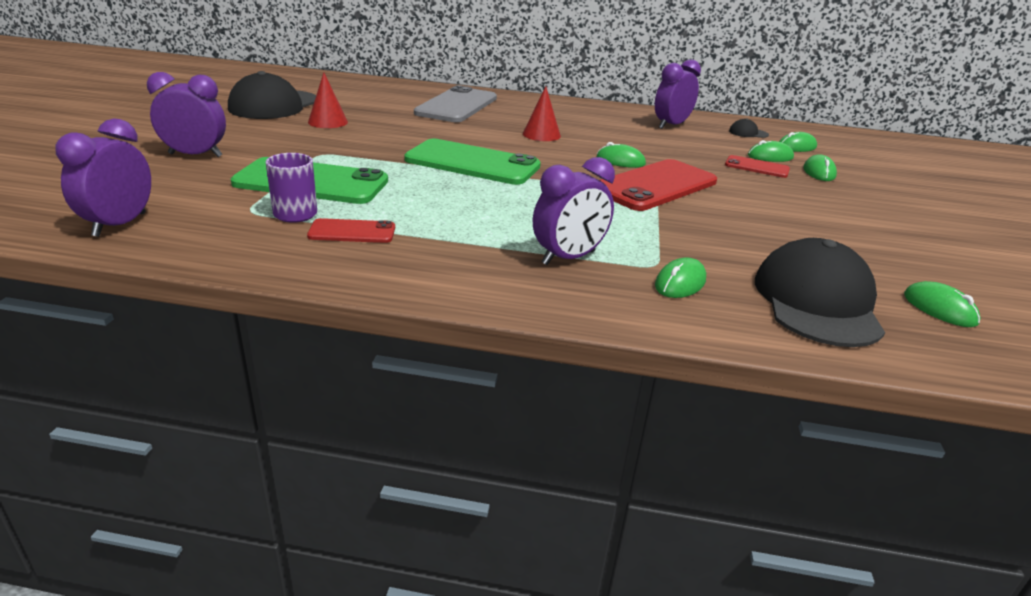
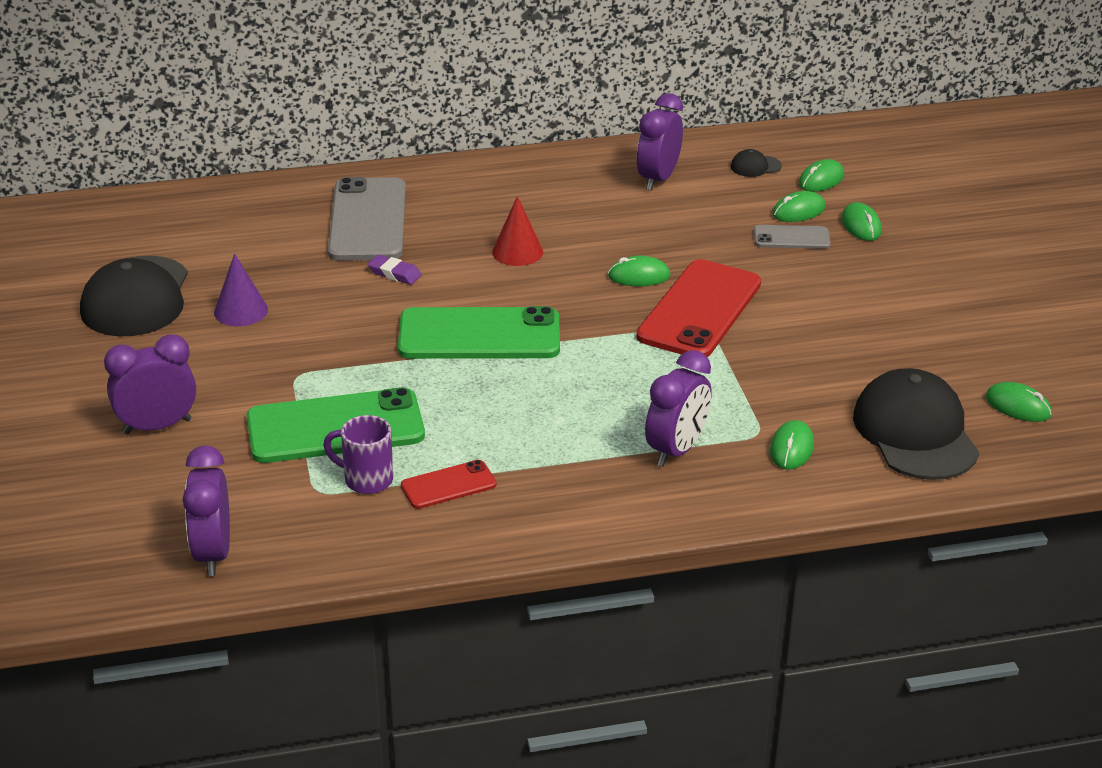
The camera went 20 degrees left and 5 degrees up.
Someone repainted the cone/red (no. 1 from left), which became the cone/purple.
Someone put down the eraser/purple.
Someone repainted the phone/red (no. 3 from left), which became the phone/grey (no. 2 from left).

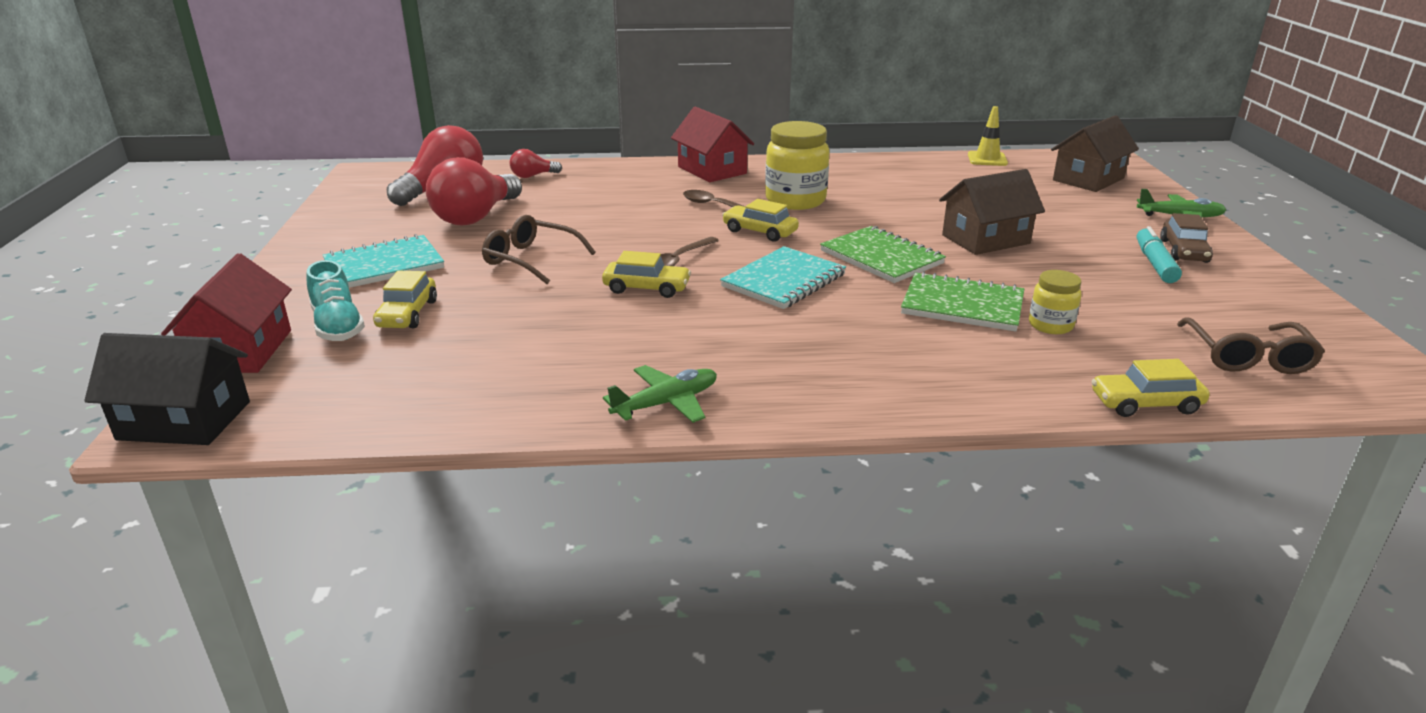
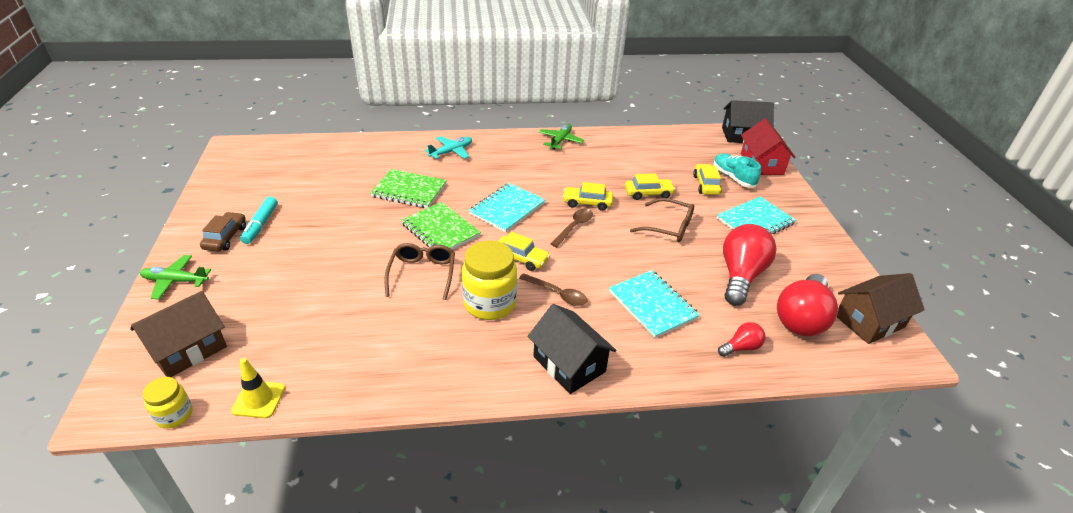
The camera went 175 degrees right and 10 degrees up.
Someone carried the jar/yellow (no. 2 from left in the first image).
Someone carried the glasses/brown (no. 2 from left in the first image).
Someone put down the plane/turquoise.
Someone repainted the house/red (no. 2 from left), which became the house/black (no. 1 from left).
Someone rotated the plane/green (no. 1 from left in the first image) by 150 degrees clockwise.
Someone put down the notebook/turquoise (no. 2 from left).
Someone carried the car/yellow (no. 4 from left in the first image).
Someone carried the house/brown (no. 1 from left in the first image).

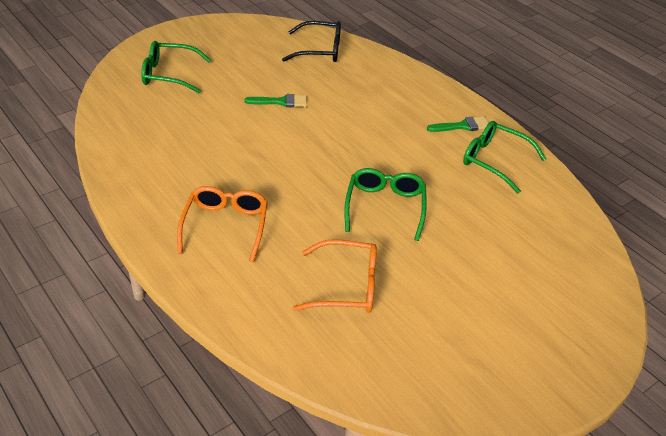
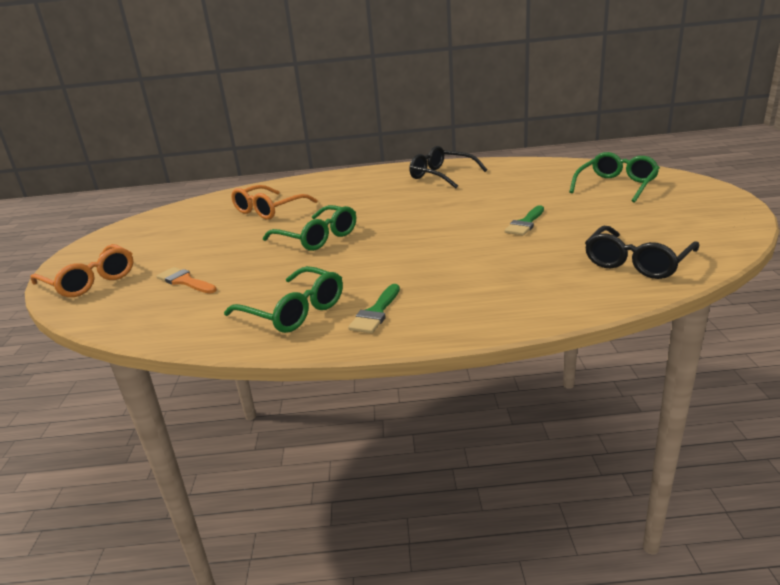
The camera went 130 degrees right and 15 degrees down.
Someone carried the glasses/orange (no. 1 from left).
Someone put down the brush/orange.
Someone rotated the glasses/green (no. 3 from left in the first image) by 60 degrees clockwise.
Someone put down the glasses/black (no. 1 from left).

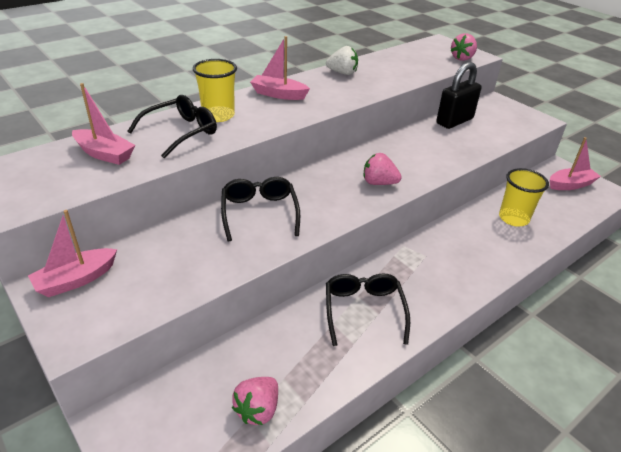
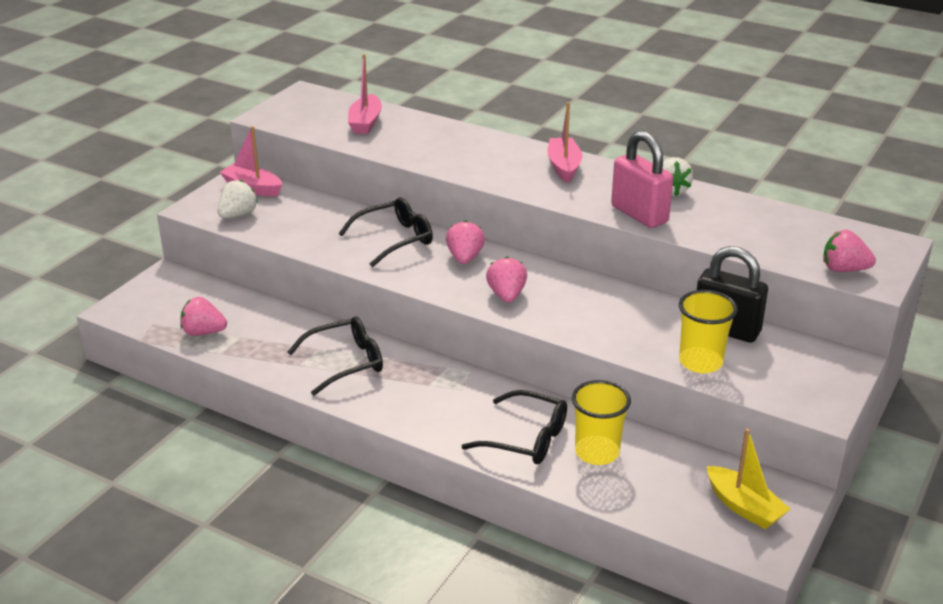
The camera went 70 degrees right and 5 degrees down.
Someone put down the strawberry/white (no. 1 from left).
Someone put down the strawberry/pink (no. 2 from left).
Someone carried the glasses/black (no. 1 from left in the first image).
Someone put down the padlock/pink.
Someone carried the cup/yellow (no. 1 from left in the first image).
Someone repainted the boat/pink (no. 4 from left), which became the boat/yellow.

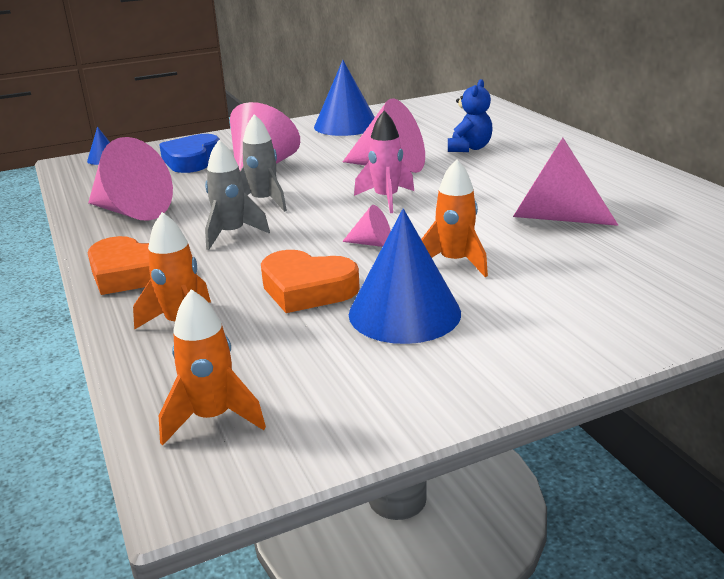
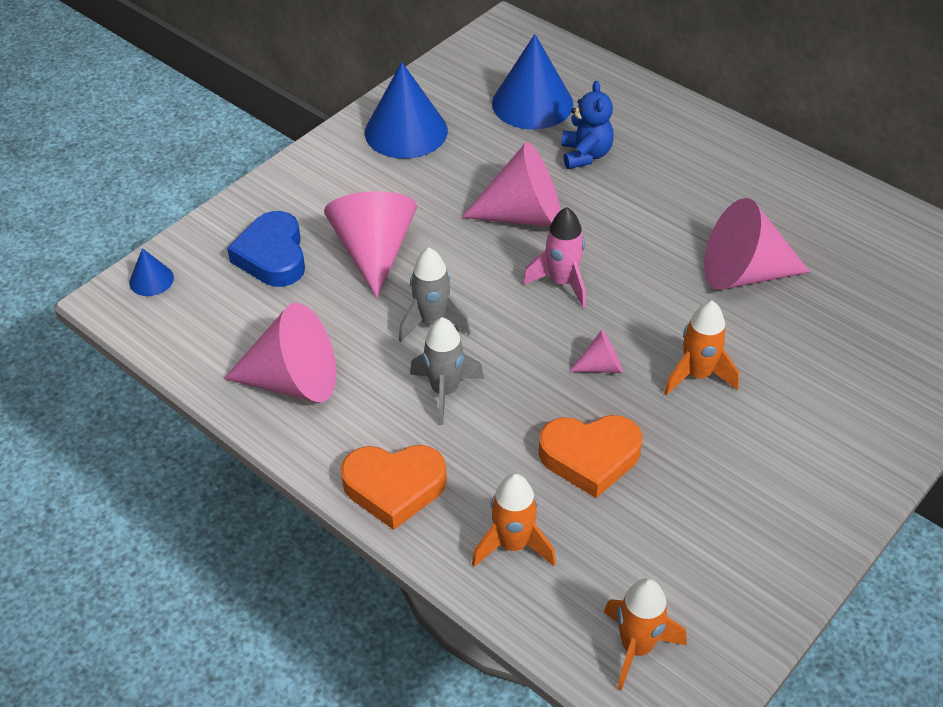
The camera went 25 degrees left and 20 degrees up.
Someone carried the cone/blue (no. 3 from left).

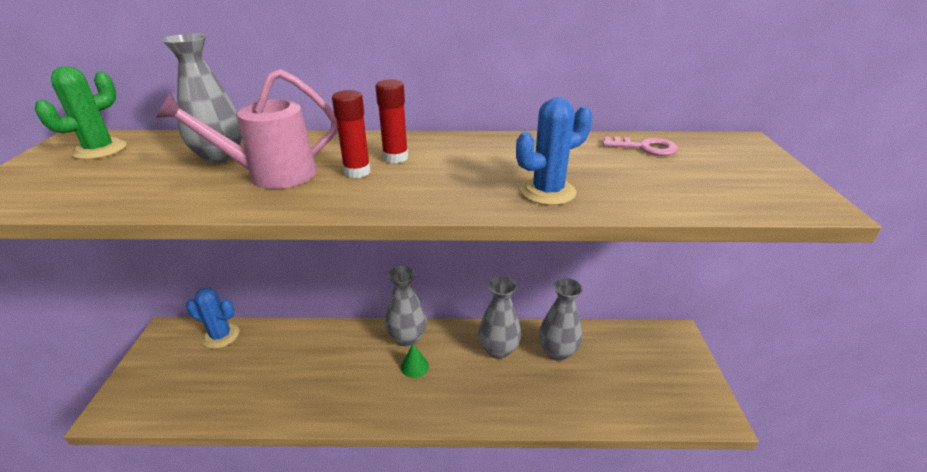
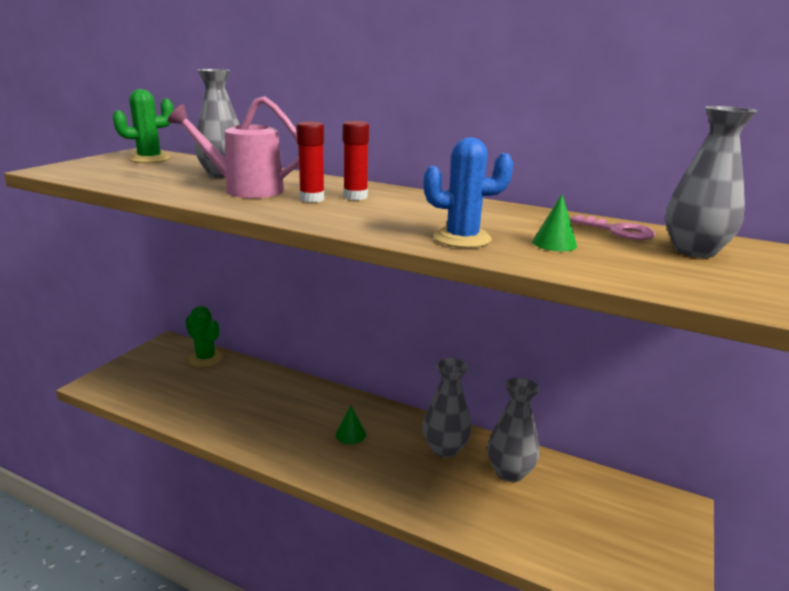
The camera went 25 degrees right and 10 degrees down.
Someone repainted the cactus/blue (no. 1 from left), which became the cactus/green (no. 2 from left).
Someone put down the cone/green (no. 2 from left).
Someone carried the vase/grey (no. 2 from left in the first image).

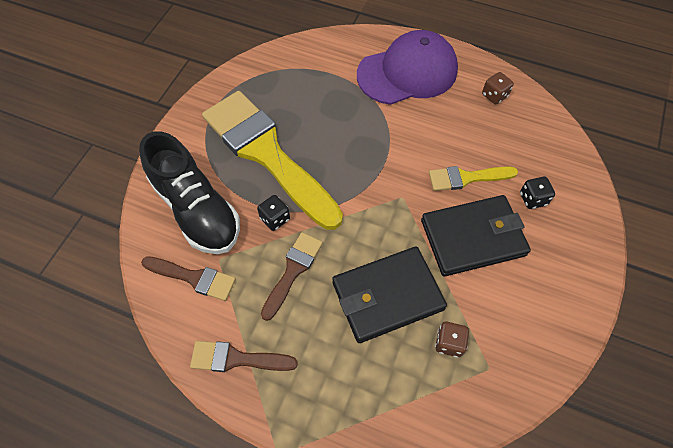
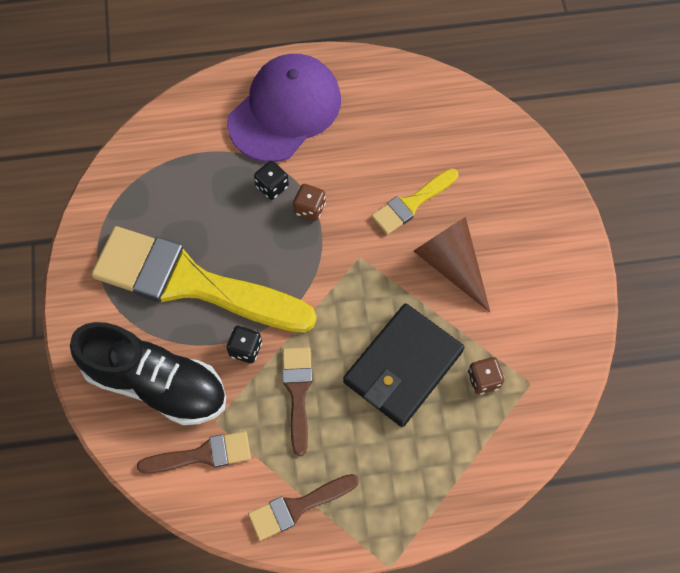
The camera went 30 degrees left and 5 degrees up.
Someone carried the dice/black (no. 2 from left).
Someone carried the dice/brown (no. 2 from left in the first image).
Someone swapped the wallet/black (no. 2 from left) for the cone/brown.

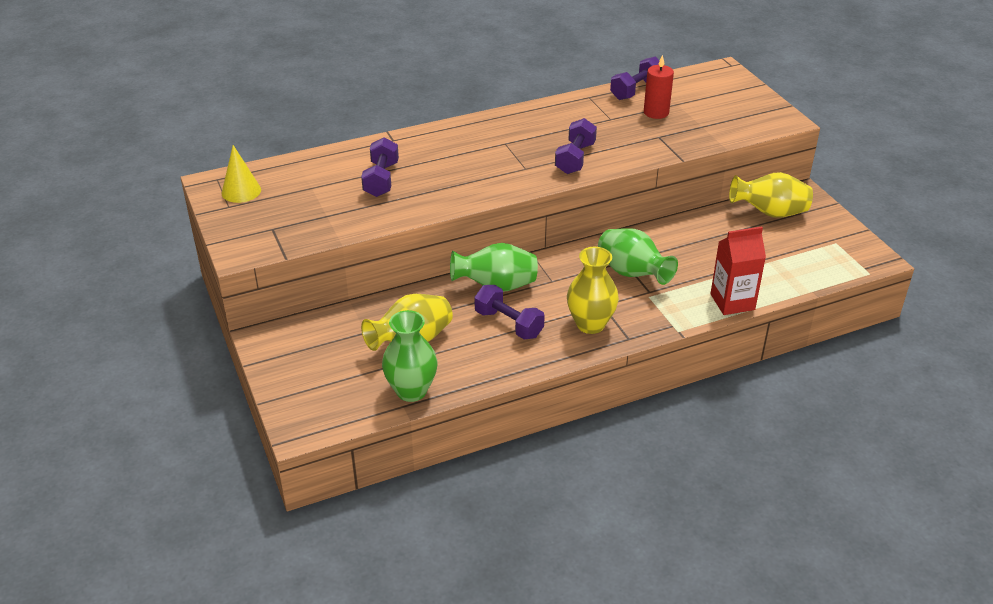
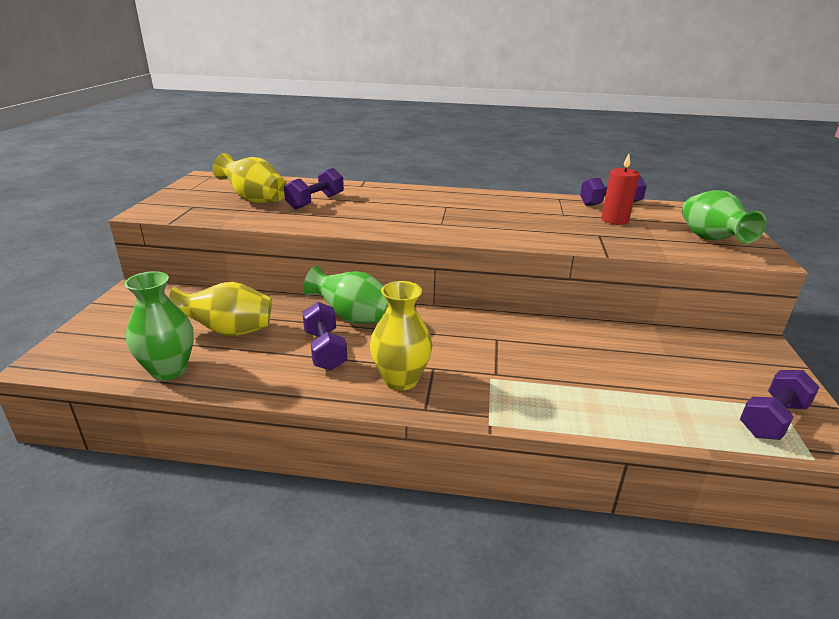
The camera went 30 degrees right and 10 degrees down.
Someone carried the vase/yellow (no. 3 from left in the first image).
Someone carried the vase/green (no. 3 from left).
Someone carried the dumbbell/purple (no. 3 from left in the first image).
Someone took away the cone/yellow.
Someone took away the carton/red.

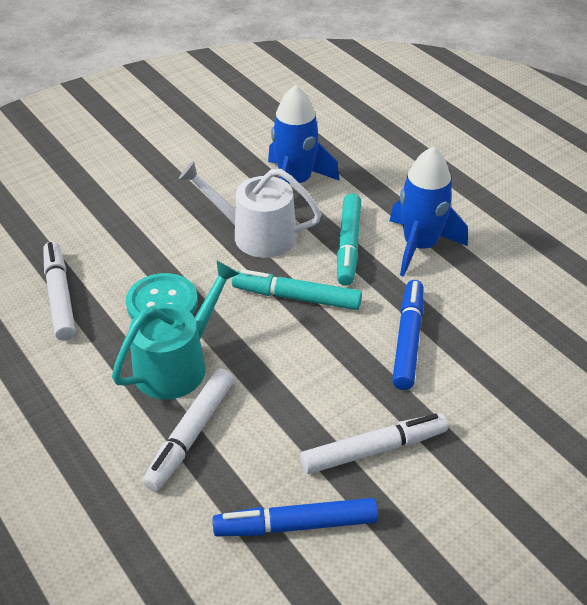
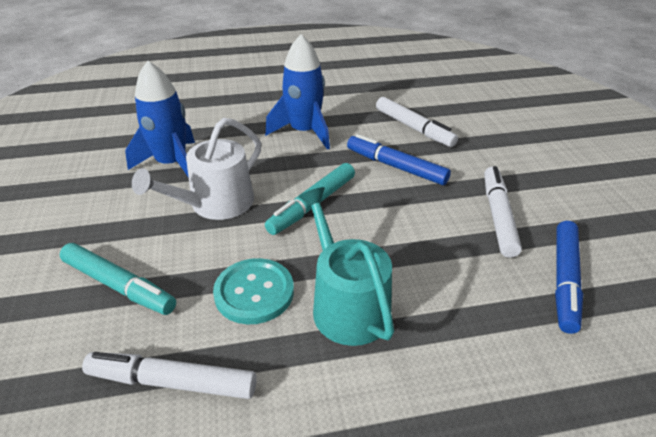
The camera went 65 degrees left and 5 degrees down.
Someone carried the marker/turquoise (no. 2 from left in the first image).
Someone carried the marker/white (no. 2 from left).

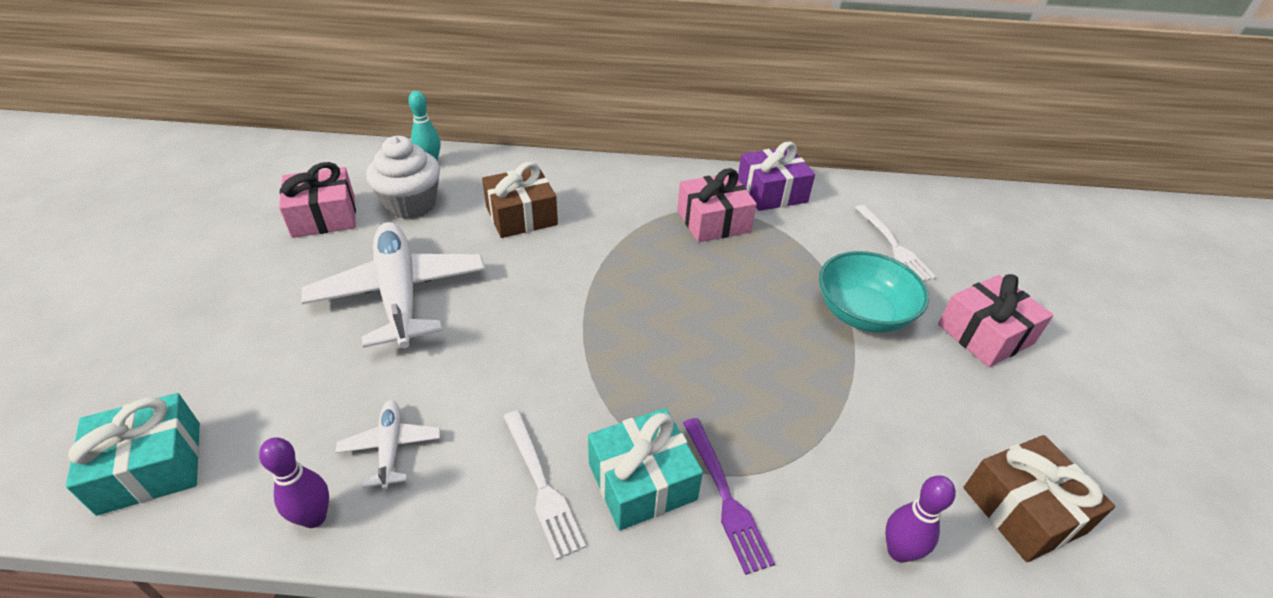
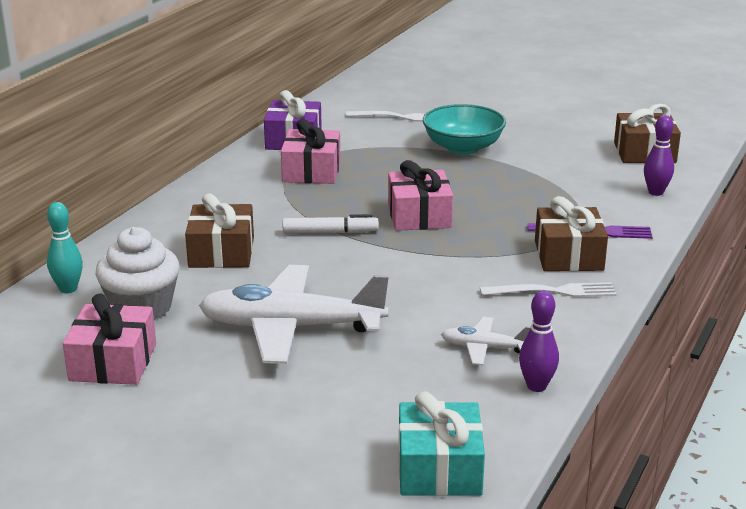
The camera went 65 degrees left and 15 degrees down.
Someone put down the marker/white.
Someone carried the gift/pink (no. 3 from left).
Someone repainted the gift/turquoise (no. 2 from left), which became the gift/brown (no. 2 from left).

